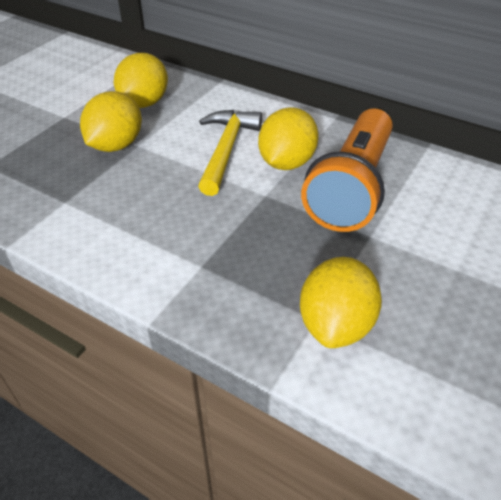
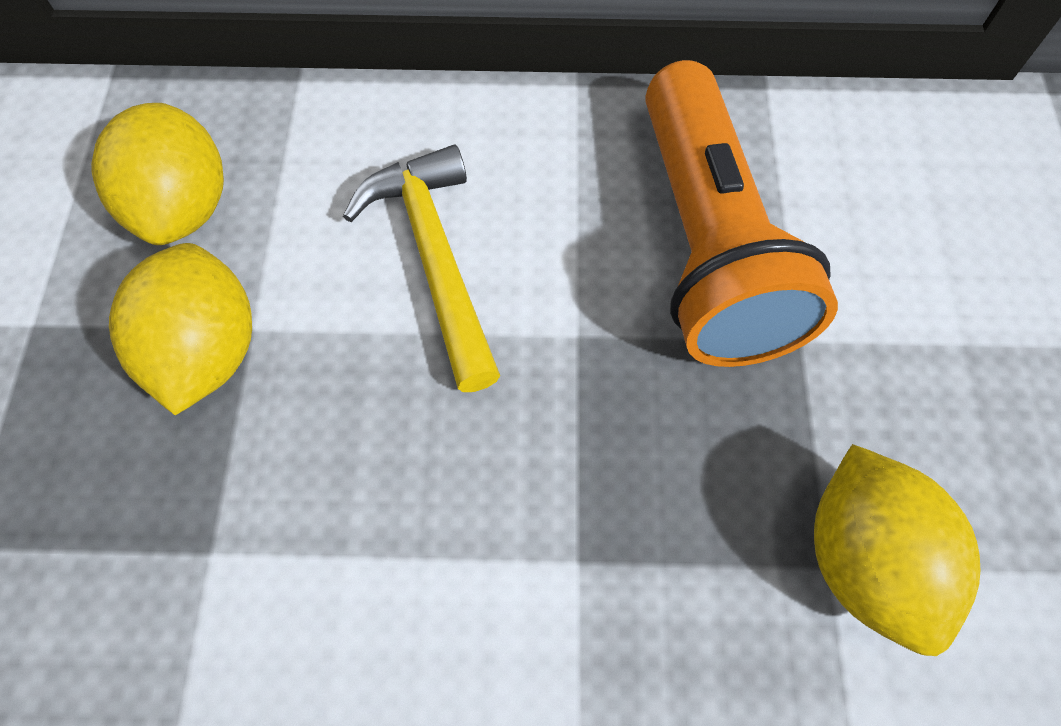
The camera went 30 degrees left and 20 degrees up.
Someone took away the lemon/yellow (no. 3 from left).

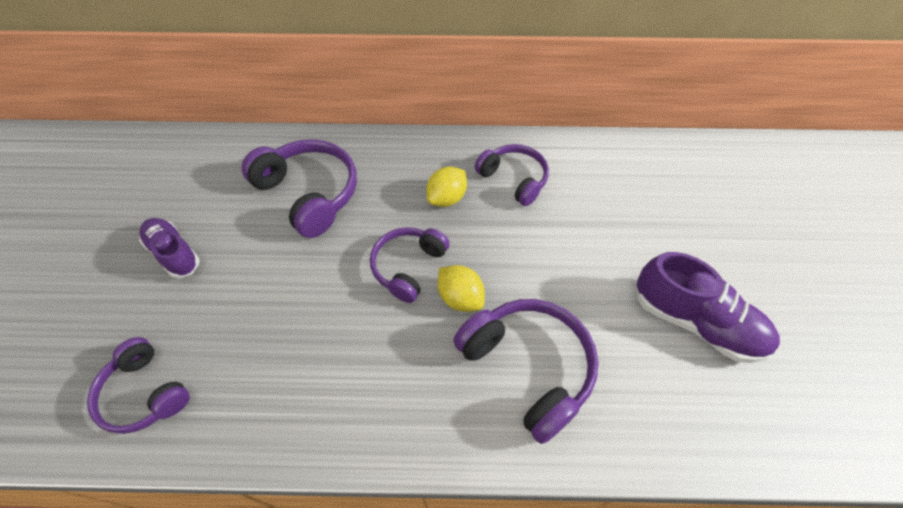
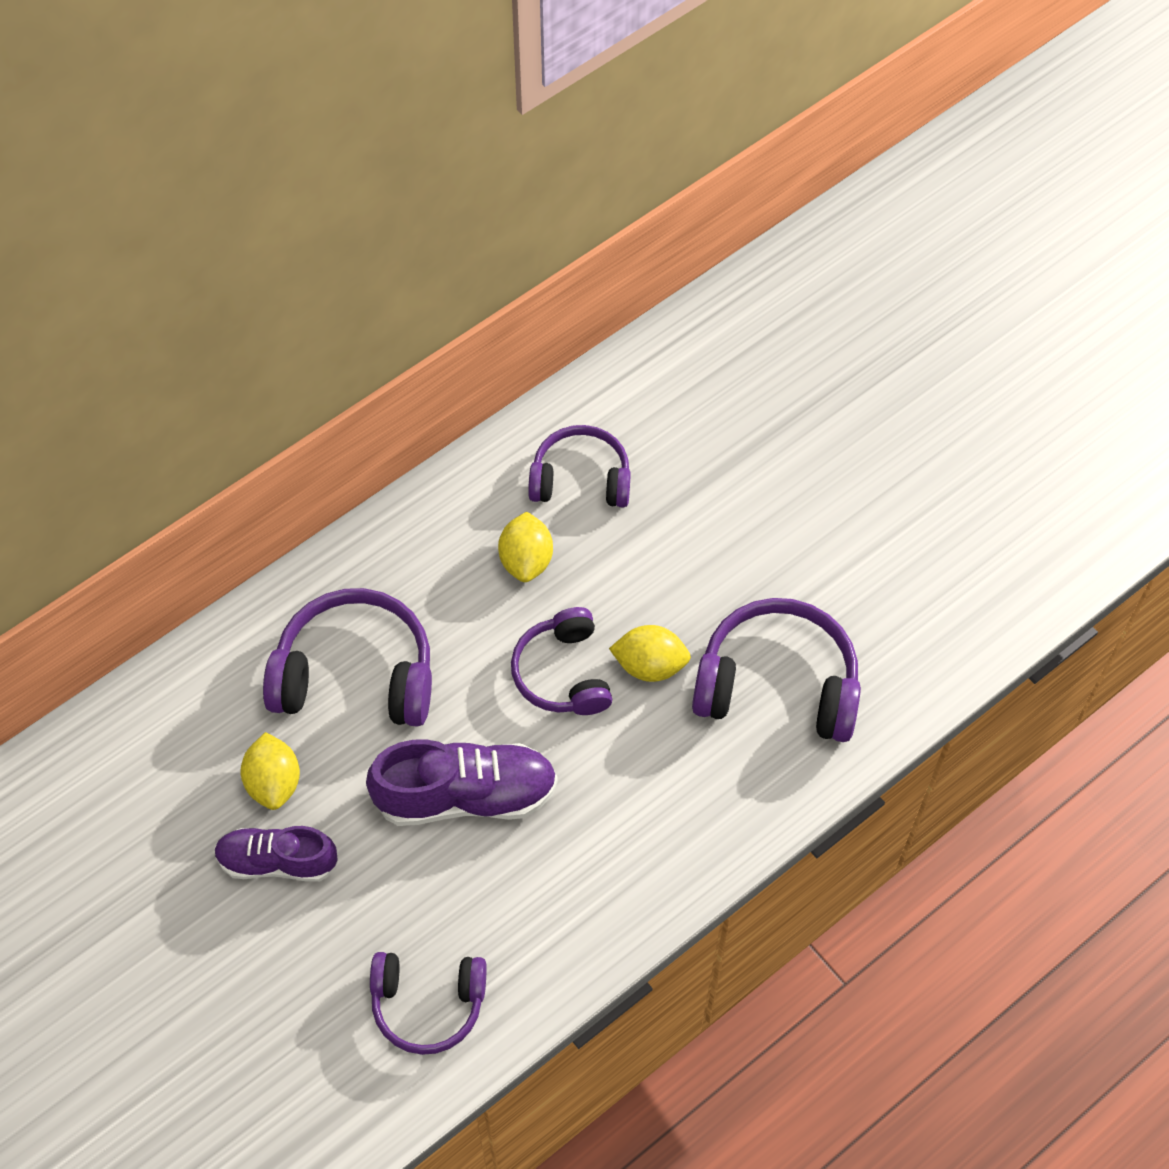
The camera went 40 degrees left and 5 degrees up.
Someone put down the lemon/yellow (no. 1 from left).
Someone carried the shoe/purple (no. 2 from left).

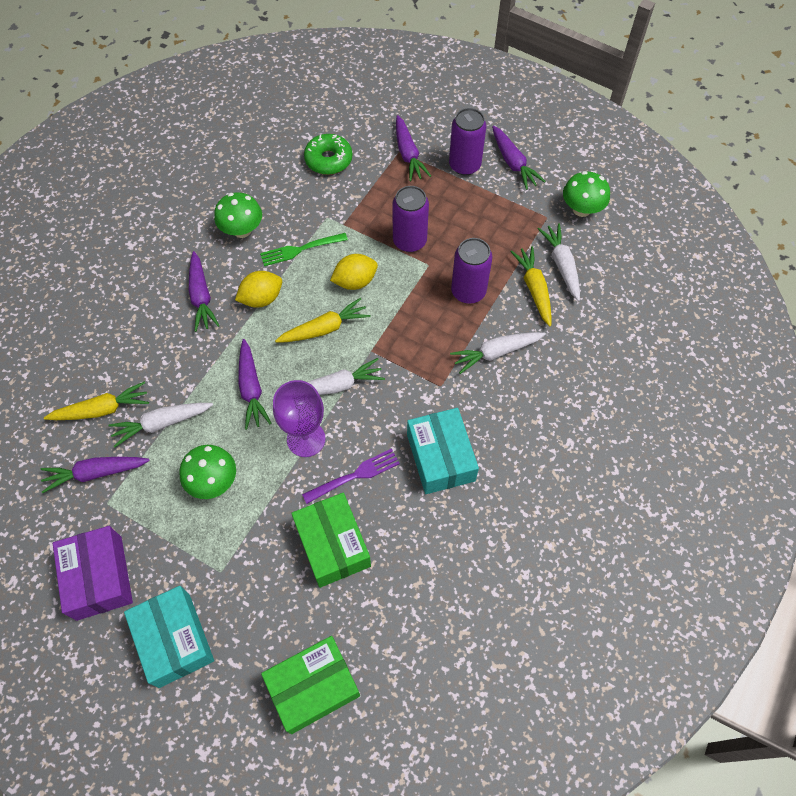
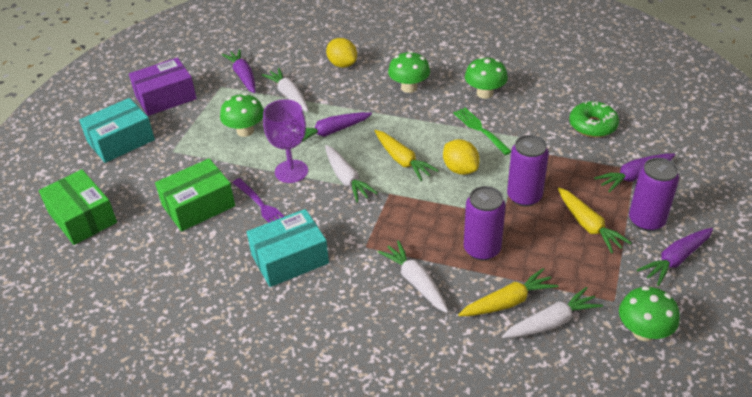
The camera went 80 degrees right and 20 degrees down.
Someone carried the lemon/yellow (no. 1 from left).
Someone swapped the carrot/purple (no. 2 from left) for the mushroom/green (no. 2 from left).
Someone carried the carrot/yellow (no. 1 from left in the first image).

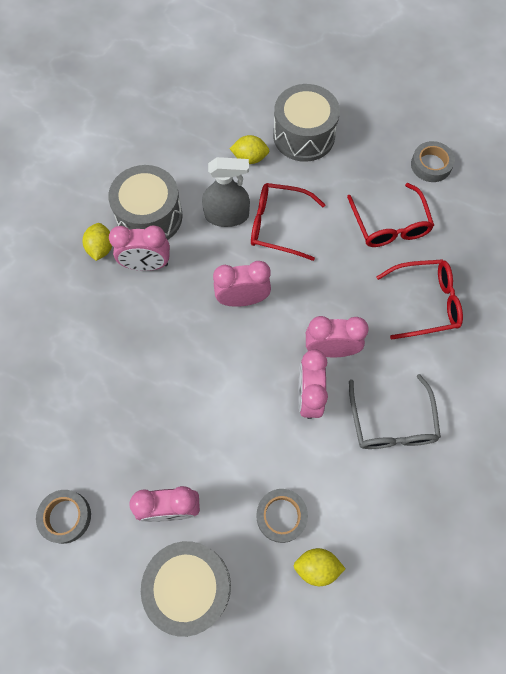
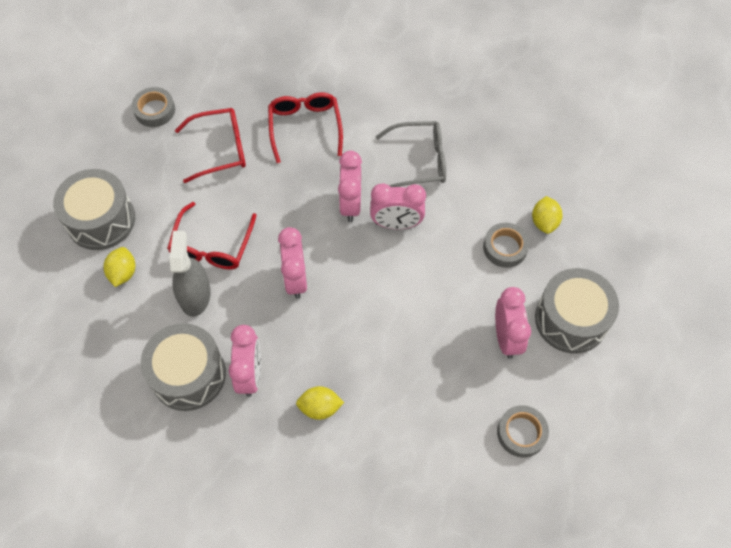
The camera went 90 degrees left and 5 degrees down.
Someone carried the lemon/yellow (no. 1 from left in the first image).

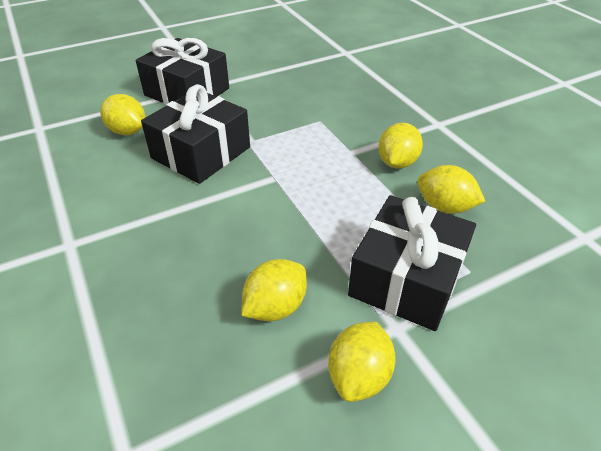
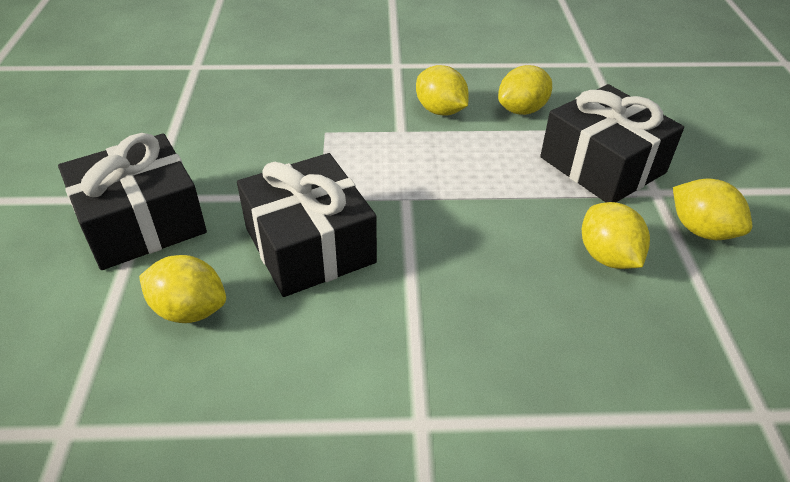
The camera went 65 degrees left and 0 degrees up.
Someone rotated the lemon/yellow (no. 1 from left) by 45 degrees clockwise.

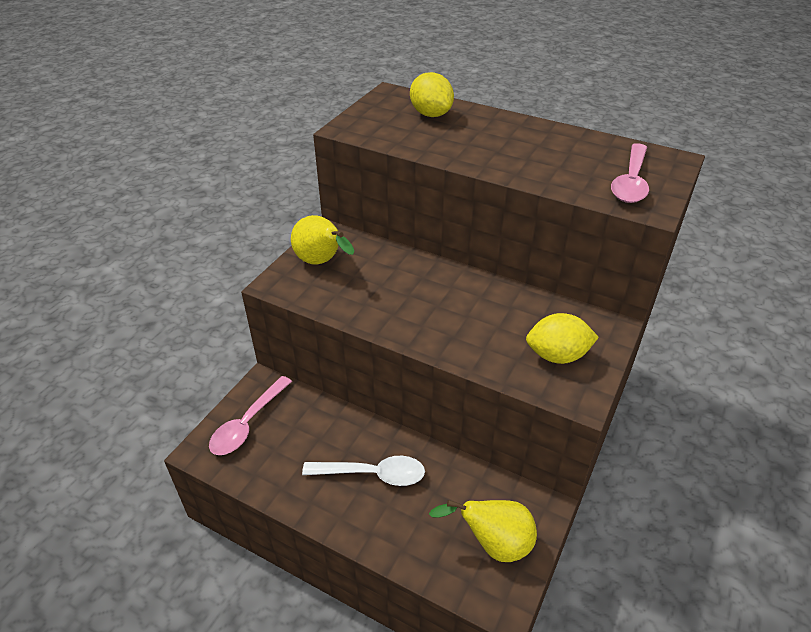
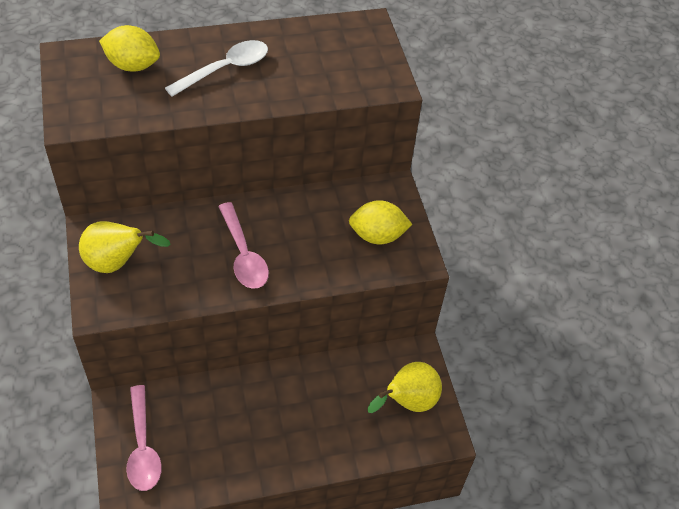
The camera went 45 degrees left and 10 degrees up.
Someone carried the spoon/white.
Someone carried the spoon/pink (no. 2 from left).
Someone rotated the lemon/yellow (no. 2 from left) by 45 degrees clockwise.

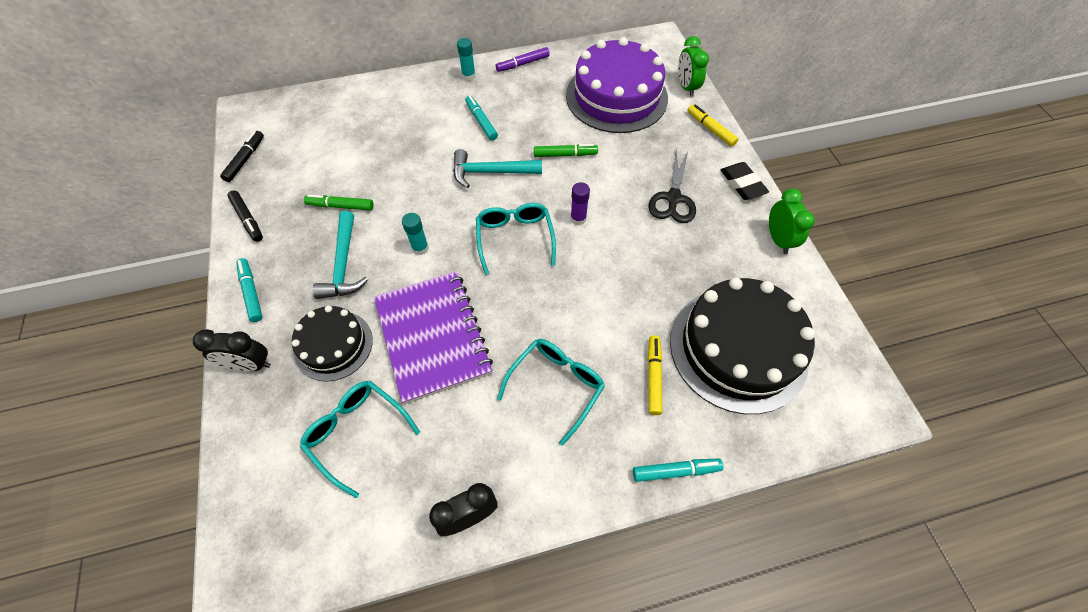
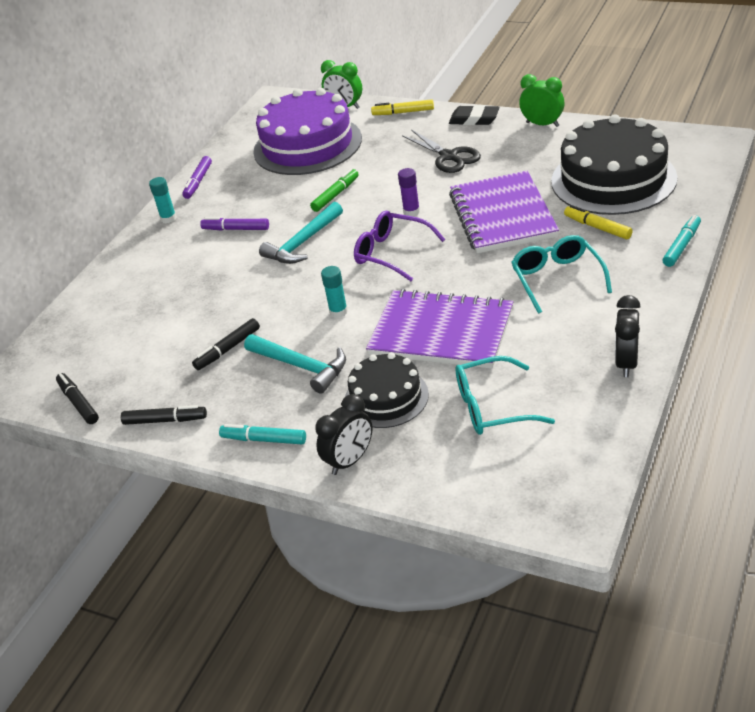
The camera went 45 degrees left and 20 degrees down.
Someone repainted the marker/green (no. 1 from left), which became the marker/black (no. 3 from left).
Someone repainted the marker/turquoise (no. 2 from left), which became the marker/purple (no. 2 from left).
Someone repainted the glasses/turquoise (no. 2 from left), which became the glasses/purple.
Someone put down the notebook/purple (no. 2 from left).

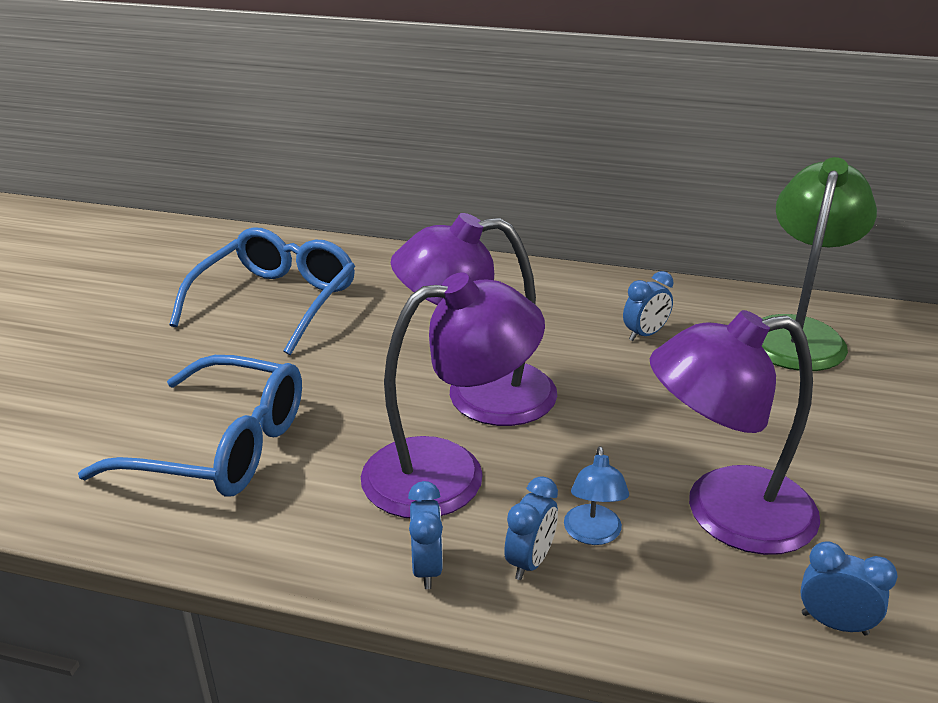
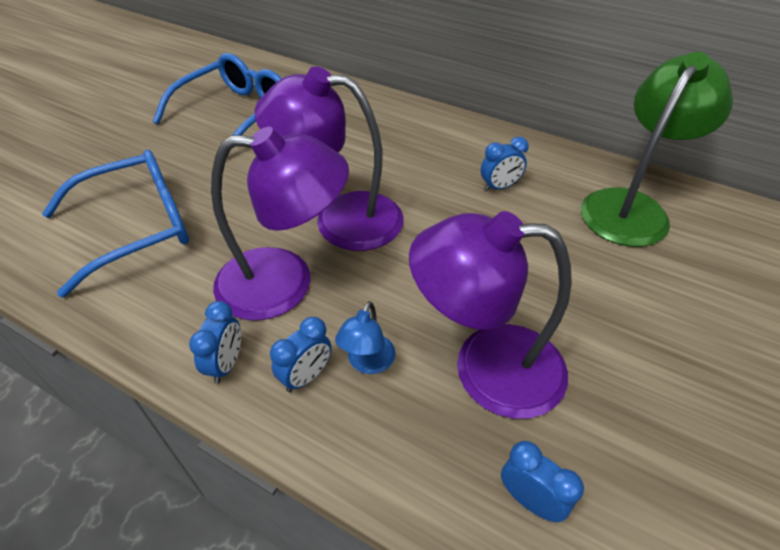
The camera went 15 degrees right and 15 degrees up.
Someone rotated the glasses/blue (no. 1 from left) by 60 degrees counterclockwise.

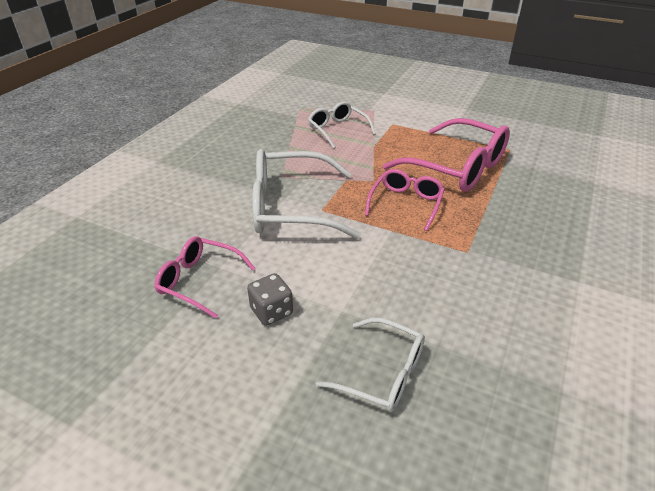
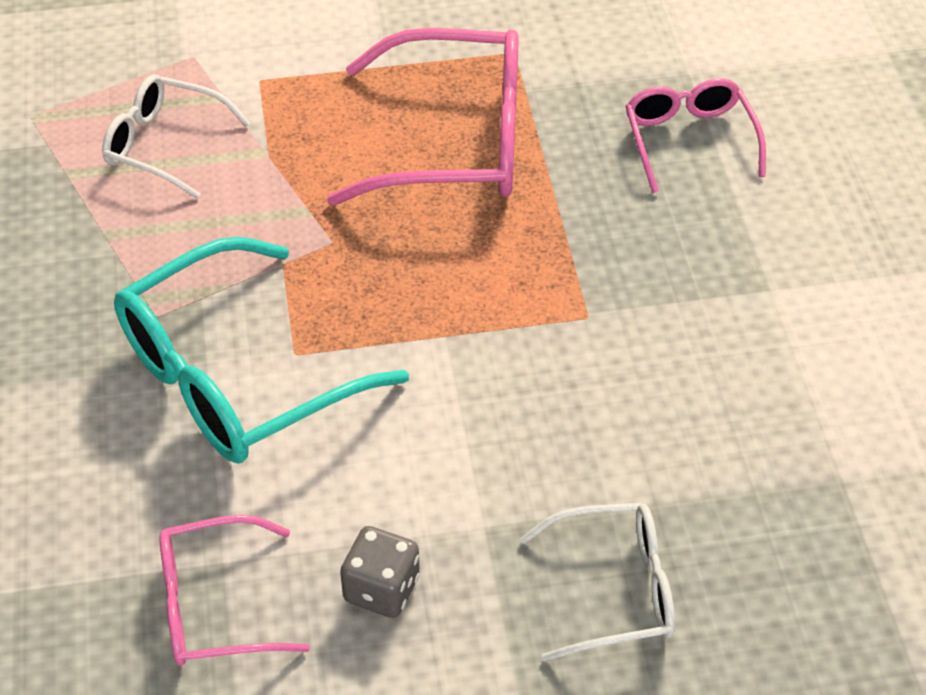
The camera went 35 degrees left and 10 degrees up.
Someone repainted the glasses/white (no. 1 from left), which became the glasses/turquoise.
Someone carried the glasses/pink (no. 2 from left in the first image).

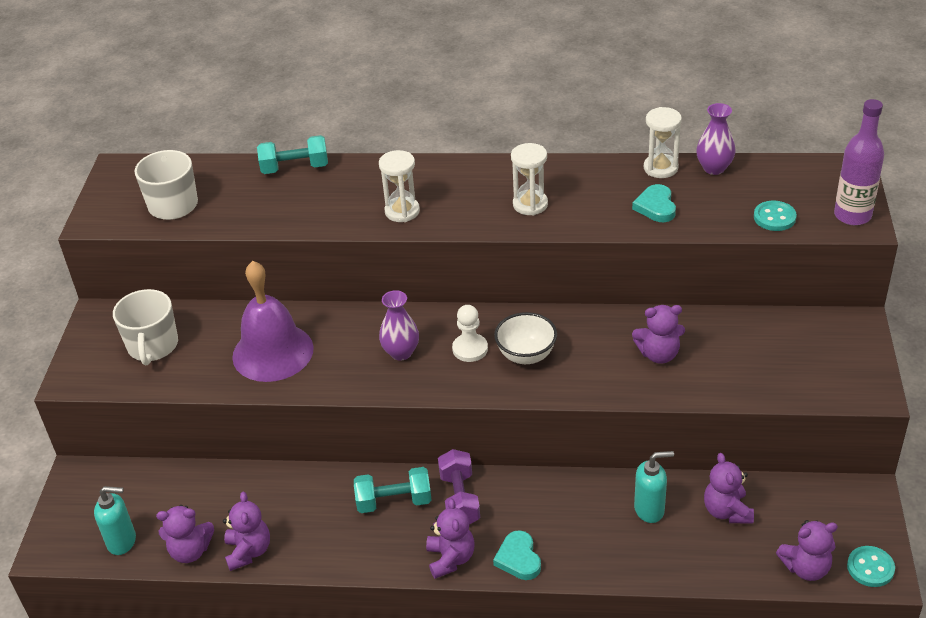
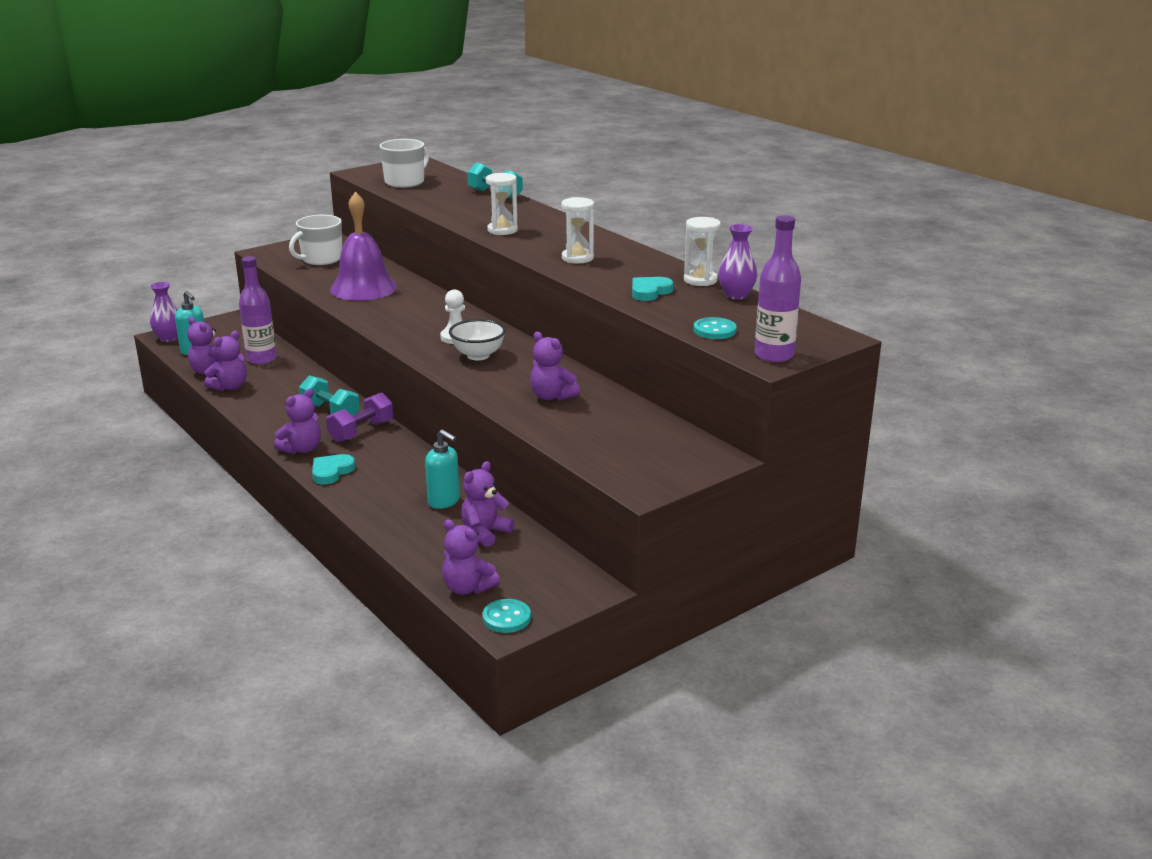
The camera went 45 degrees right and 15 degrees down.
Someone carried the vase/purple (no. 1 from left).
Someone put down the bottle/purple (no. 1 from left).

